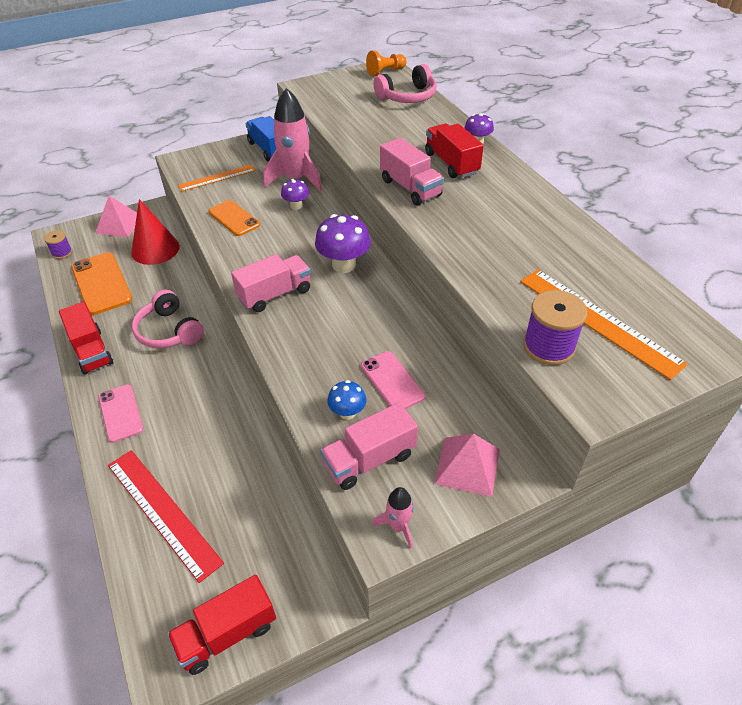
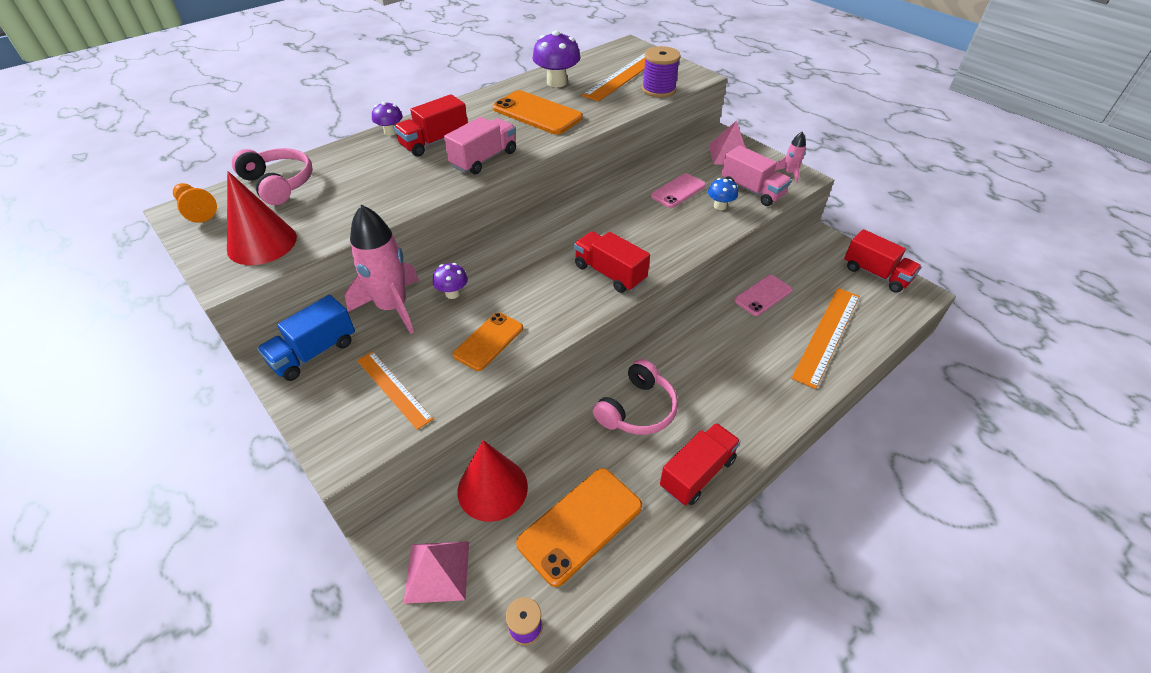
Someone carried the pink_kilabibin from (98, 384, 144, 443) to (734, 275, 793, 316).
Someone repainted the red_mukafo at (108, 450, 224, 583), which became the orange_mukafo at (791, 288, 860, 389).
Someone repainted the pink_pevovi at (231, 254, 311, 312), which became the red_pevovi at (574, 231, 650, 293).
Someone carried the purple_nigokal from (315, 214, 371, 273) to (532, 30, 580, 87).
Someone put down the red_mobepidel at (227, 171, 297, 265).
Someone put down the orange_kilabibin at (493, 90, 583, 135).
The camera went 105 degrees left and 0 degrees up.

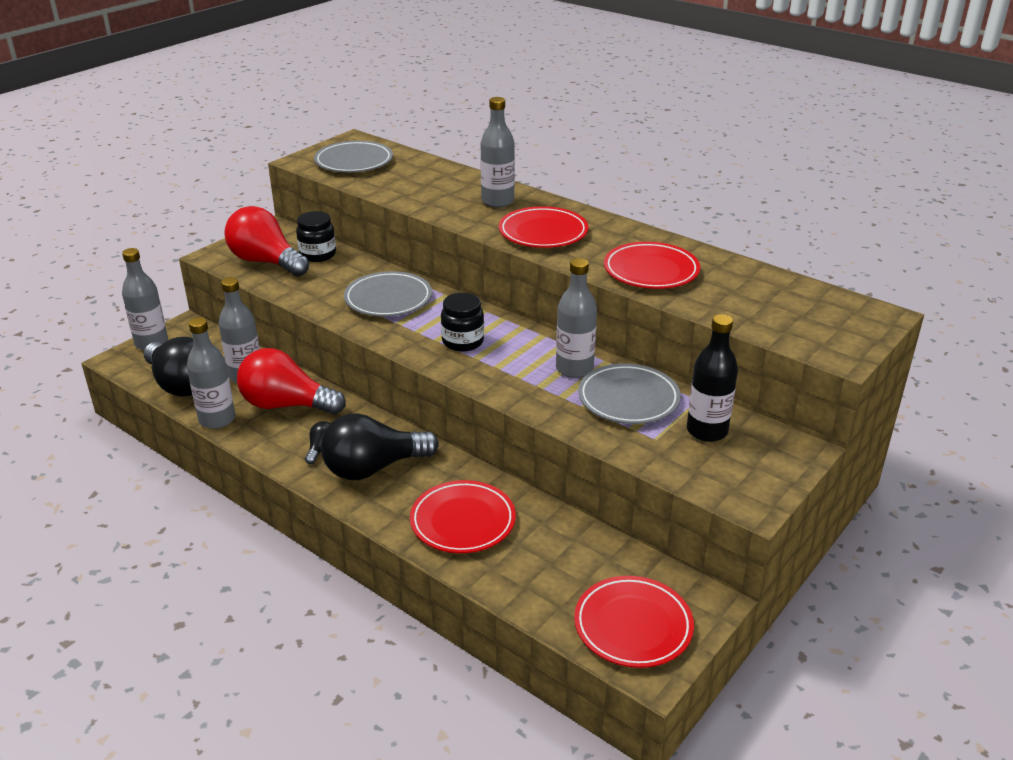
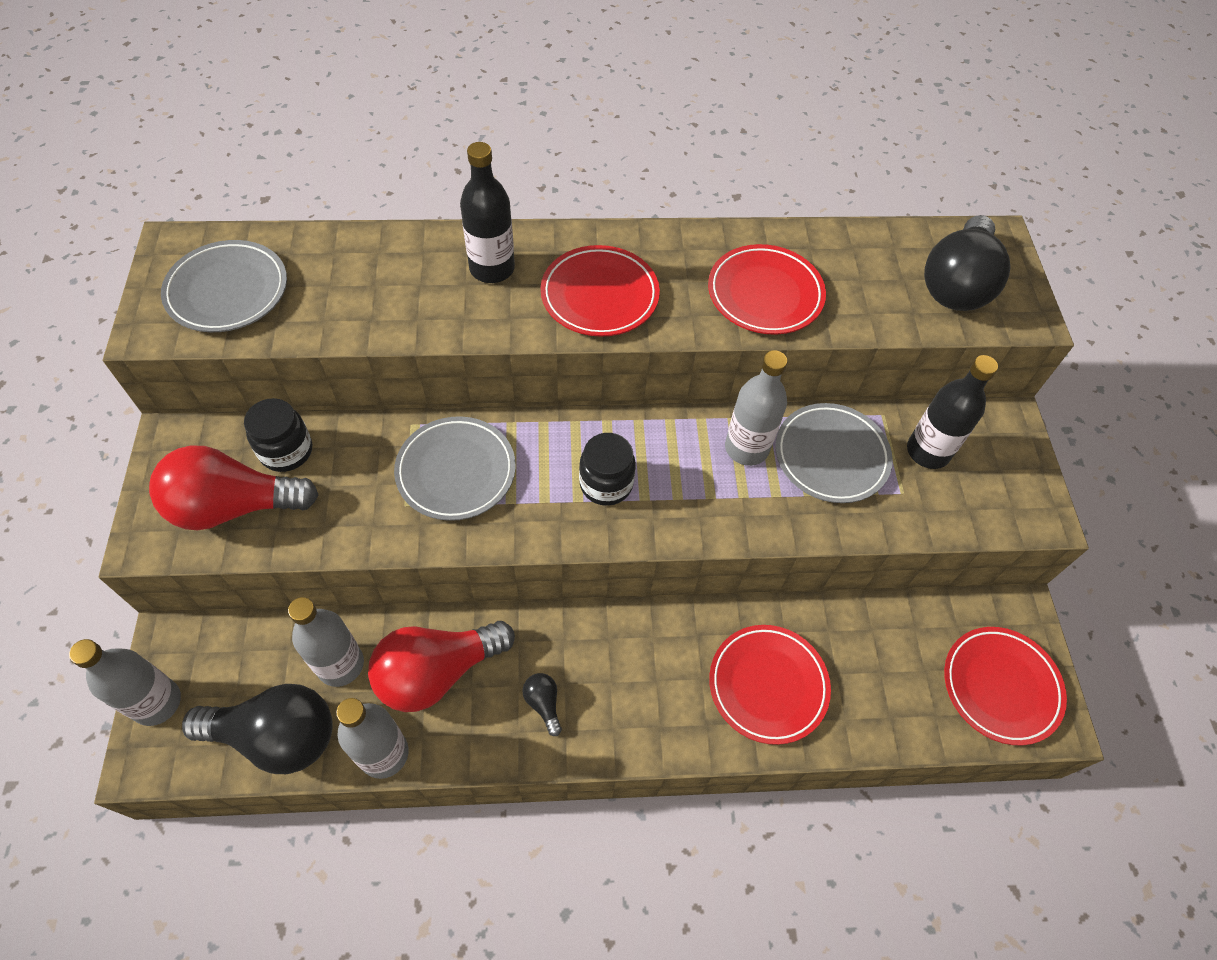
Someone carried the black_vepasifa from (321, 413, 439, 480) to (924, 215, 1011, 311).
Someone repainted the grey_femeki at (480, 97, 515, 207), which became the black_femeki at (460, 142, 515, 283).
The camera went 45 degrees left and 25 degrees up.

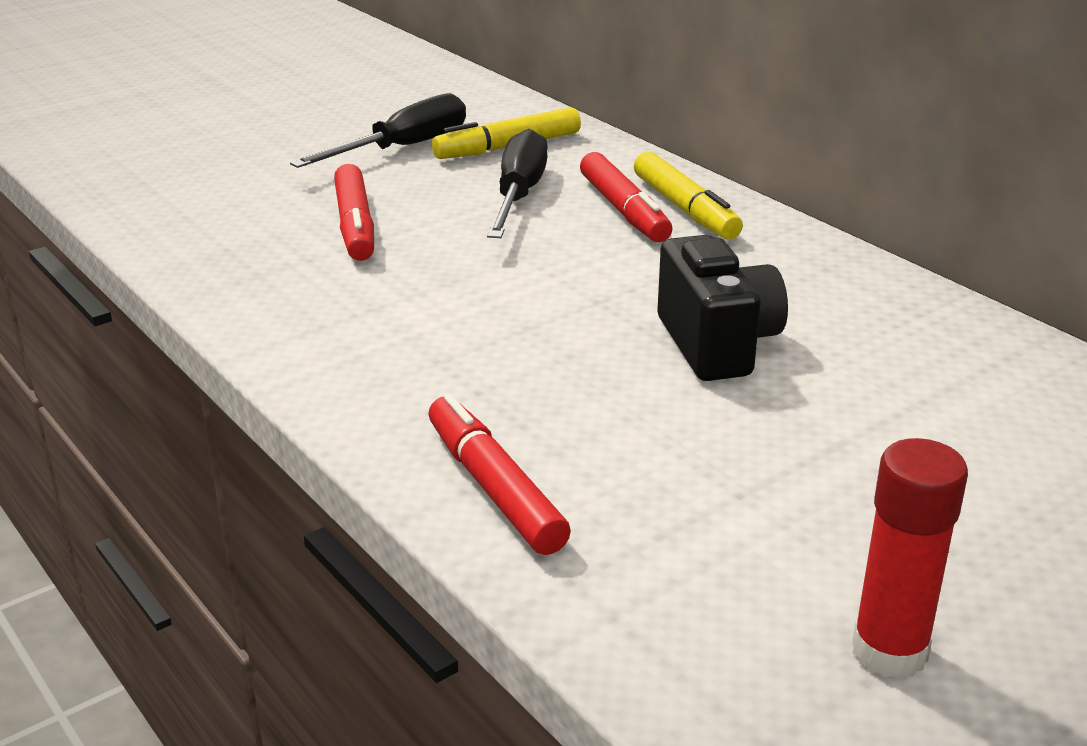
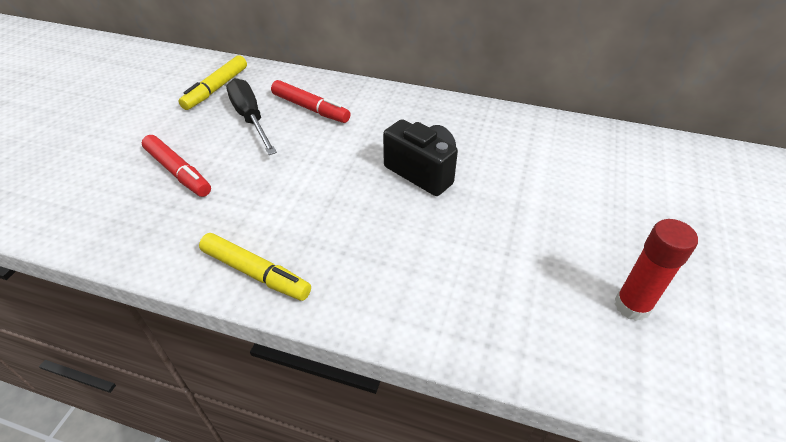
Someone took away the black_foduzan at (290, 93, 466, 168).
Someone took away the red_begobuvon at (429, 394, 571, 555).
Someone carried the yellow_begobuvon from (634, 152, 743, 239) to (199, 233, 311, 301).
The camera went 35 degrees left and 15 degrees up.

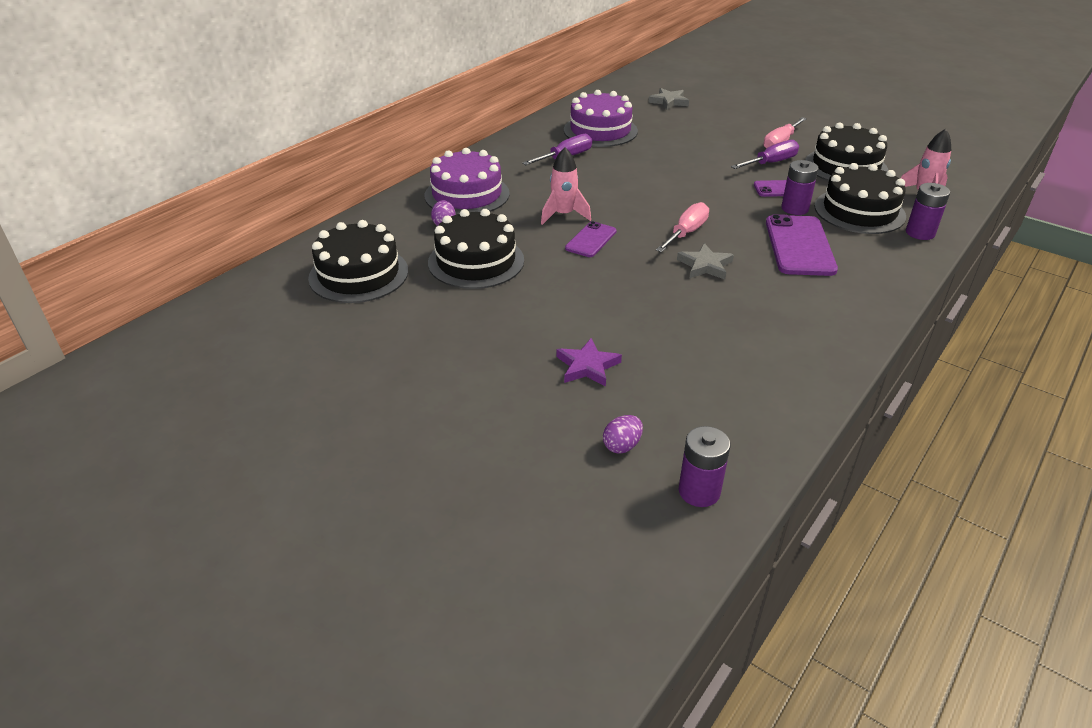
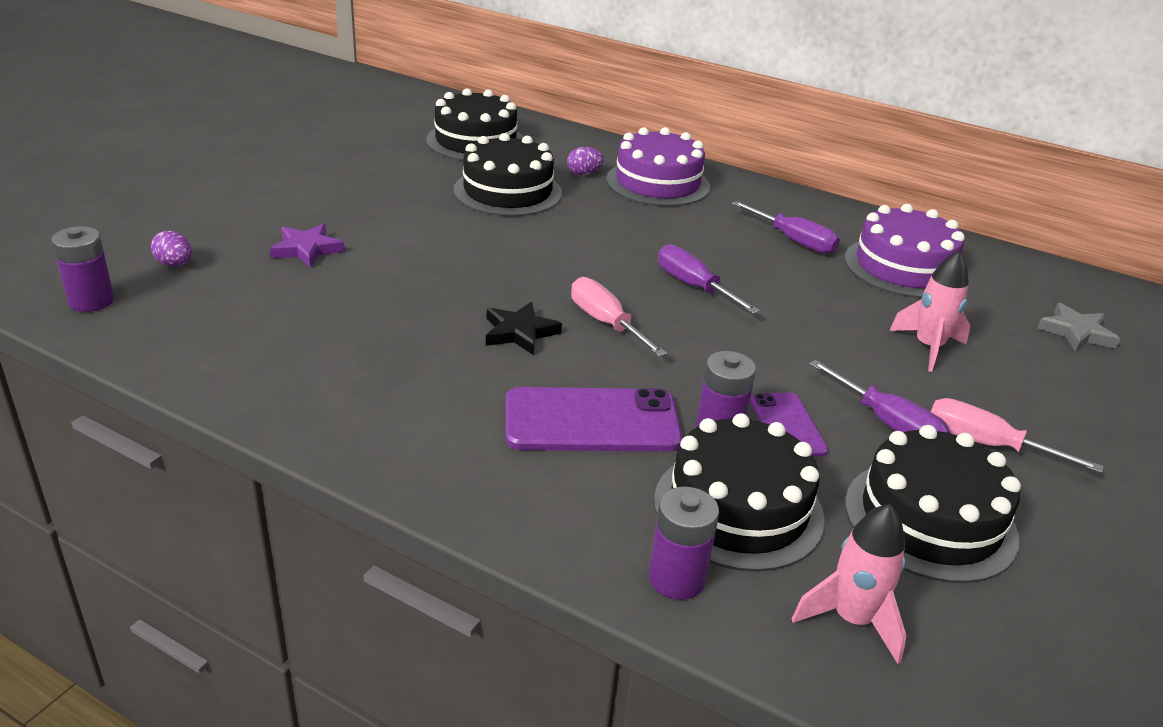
Someone carried the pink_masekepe from (541, 147, 591, 225) to (889, 251, 970, 372).
Someone took away the purple_kilabibin at (565, 221, 617, 257).
Someone rotated the pink_foduzan at (656, 202, 709, 252) by 150 degrees counterclockwise.
Someone repainted the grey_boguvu at (677, 243, 734, 279), which became the black_boguvu at (486, 302, 562, 355).
Someone put down the purple_foduzan at (658, 244, 760, 314).
The camera went 80 degrees right and 5 degrees down.

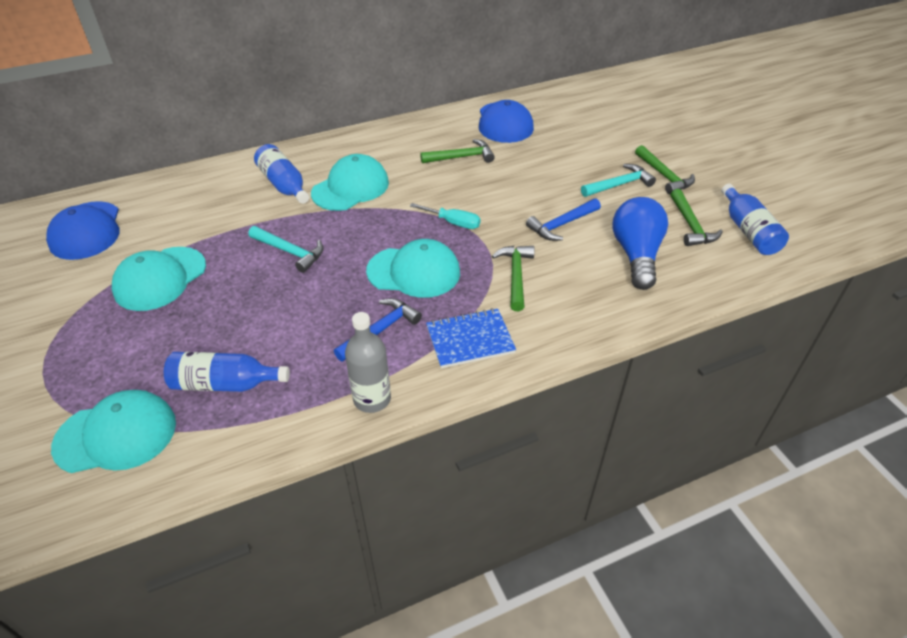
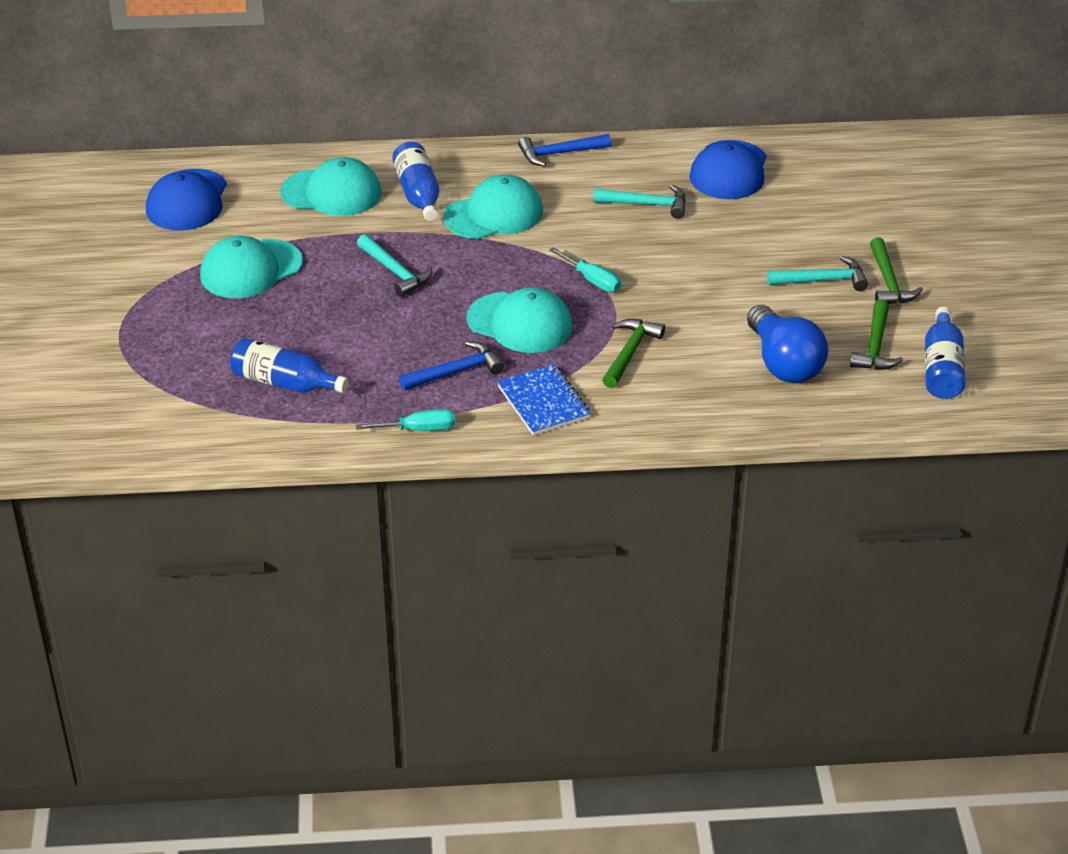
Someone carried the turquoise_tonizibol from (51, 390, 176, 473) to (280, 157, 382, 216).
Someone swapped the grey_femeki at (345, 312, 391, 413) for the turquoise_foduzan at (356, 409, 455, 431).
Someone repainted the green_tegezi at (420, 139, 495, 163), which became the turquoise_tegezi at (593, 185, 686, 219).
Someone rotated the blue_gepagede at (426, 308, 516, 368) by 60 degrees clockwise.
Someone carried the blue_tegezi from (526, 198, 601, 241) to (518, 134, 611, 167).
Someone rotated the blue_vepasifa at (613, 197, 668, 290) by 135 degrees clockwise.
The camera went 20 degrees right and 5 degrees down.

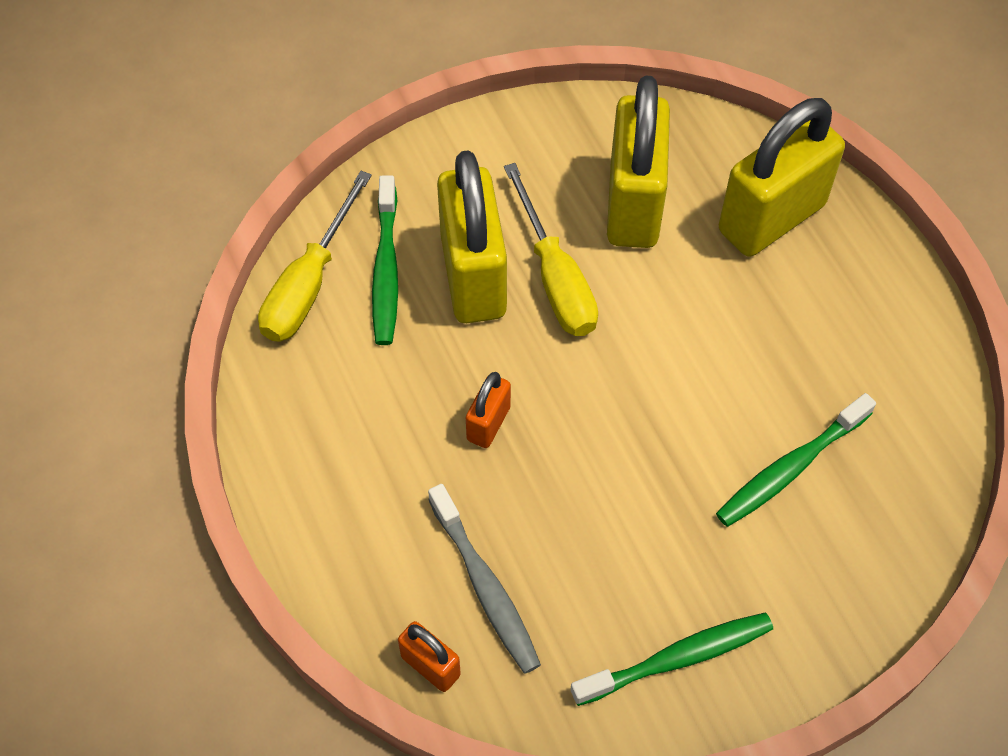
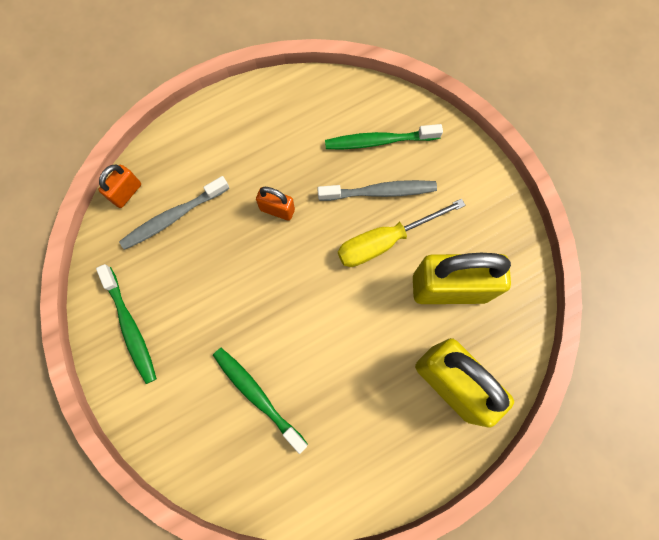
Someone took away the yellow_foduzan at (258, 171, 372, 342).
Someone swapped the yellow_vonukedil at (437, 150, 507, 323) for the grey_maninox at (317, 180, 437, 201).
The camera went 85 degrees right and 15 degrees up.

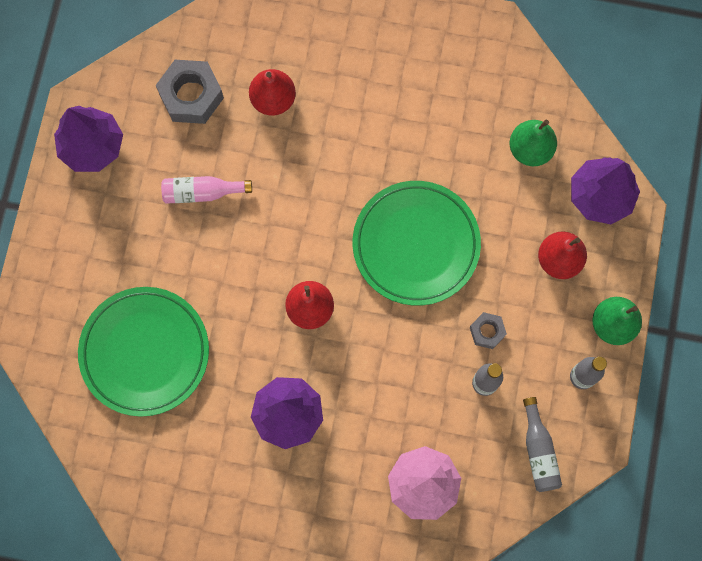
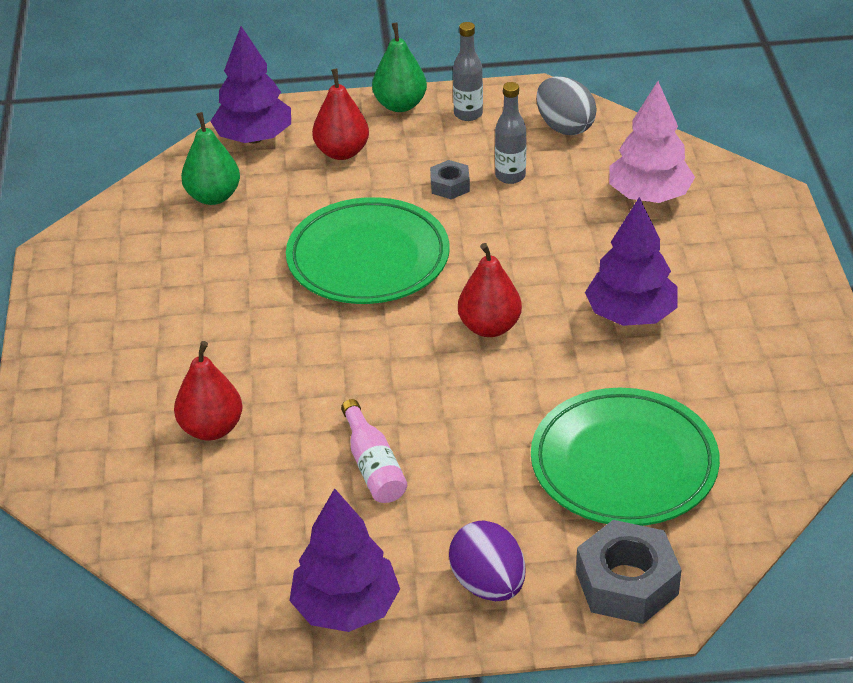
Someone carried the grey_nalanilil from (156, 60, 224, 124) to (576, 520, 681, 624).
Someone swapped the grey_femeki at (523, 397, 562, 492) for the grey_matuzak at (536, 77, 597, 135).
Someone put down the purple_matuzak at (449, 521, 525, 601).
The camera went 105 degrees left and 35 degrees down.

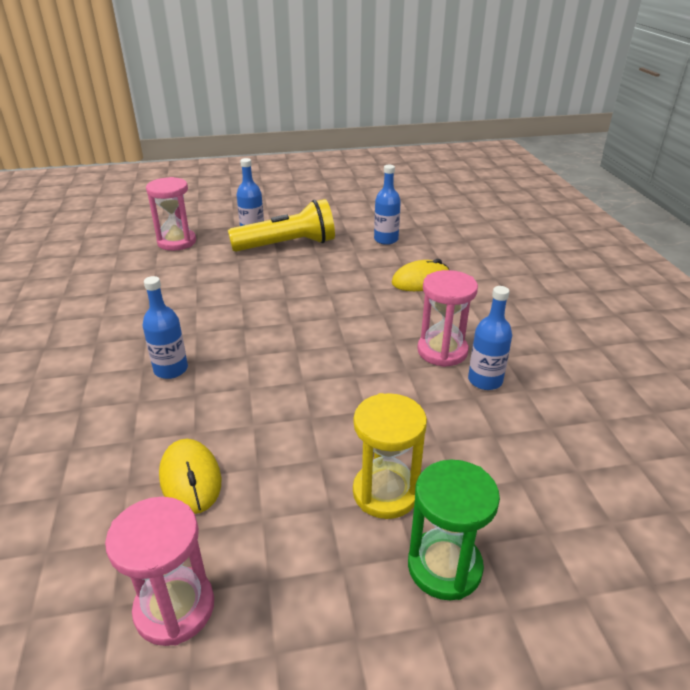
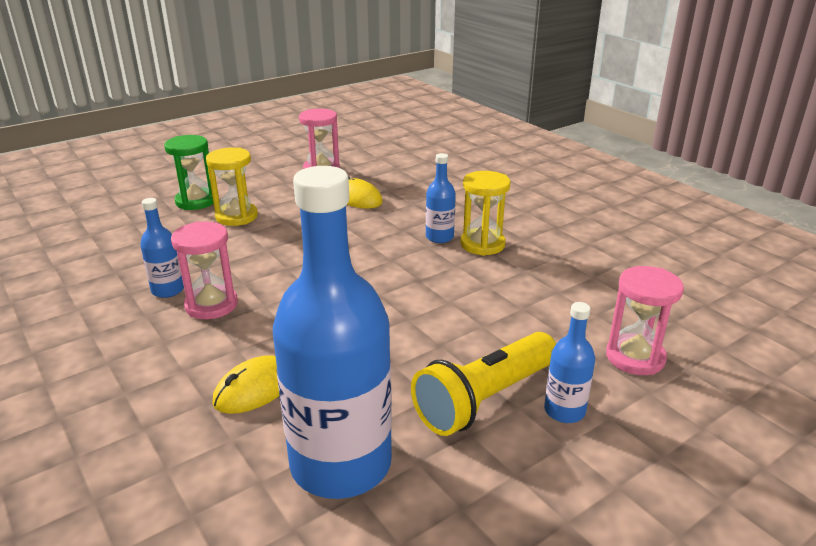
Someone scaled the blue_femeki at (374, 165, 401, 245) by 2.26.
Someone put down the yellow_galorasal at (460, 171, 511, 256).
The camera went 155 degrees right and 5 degrees down.

